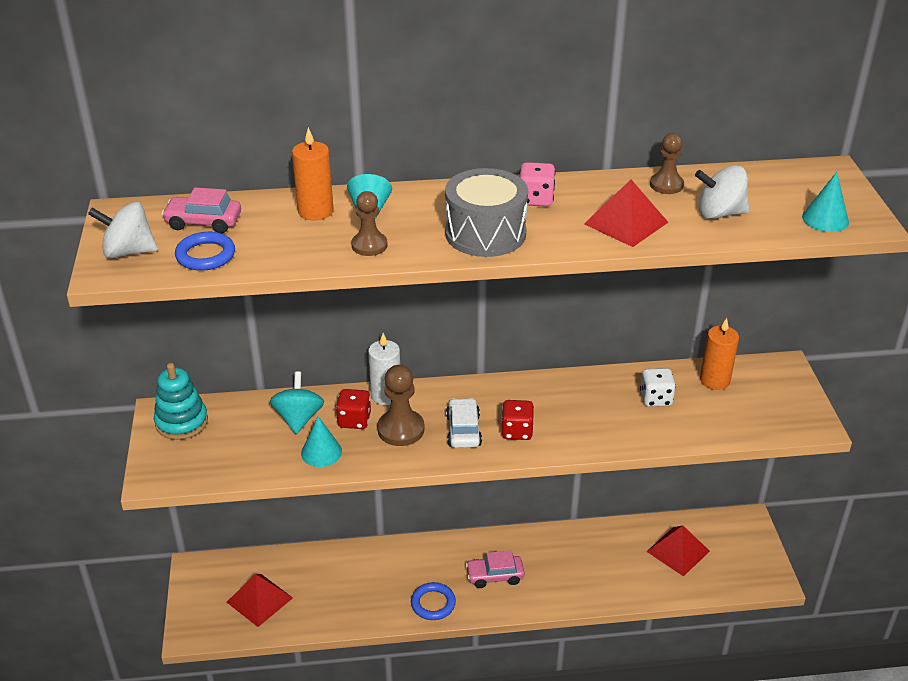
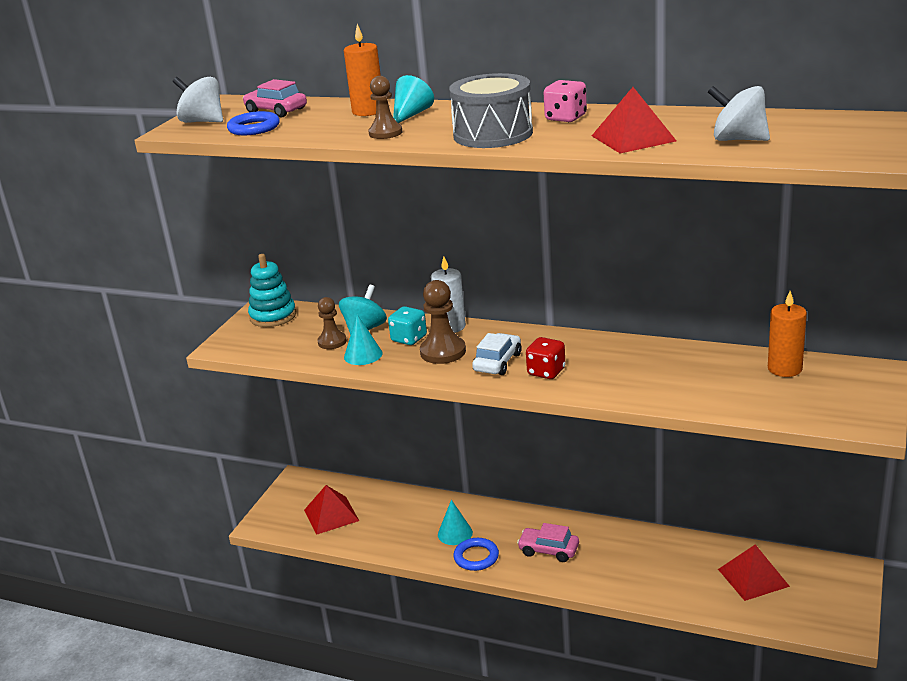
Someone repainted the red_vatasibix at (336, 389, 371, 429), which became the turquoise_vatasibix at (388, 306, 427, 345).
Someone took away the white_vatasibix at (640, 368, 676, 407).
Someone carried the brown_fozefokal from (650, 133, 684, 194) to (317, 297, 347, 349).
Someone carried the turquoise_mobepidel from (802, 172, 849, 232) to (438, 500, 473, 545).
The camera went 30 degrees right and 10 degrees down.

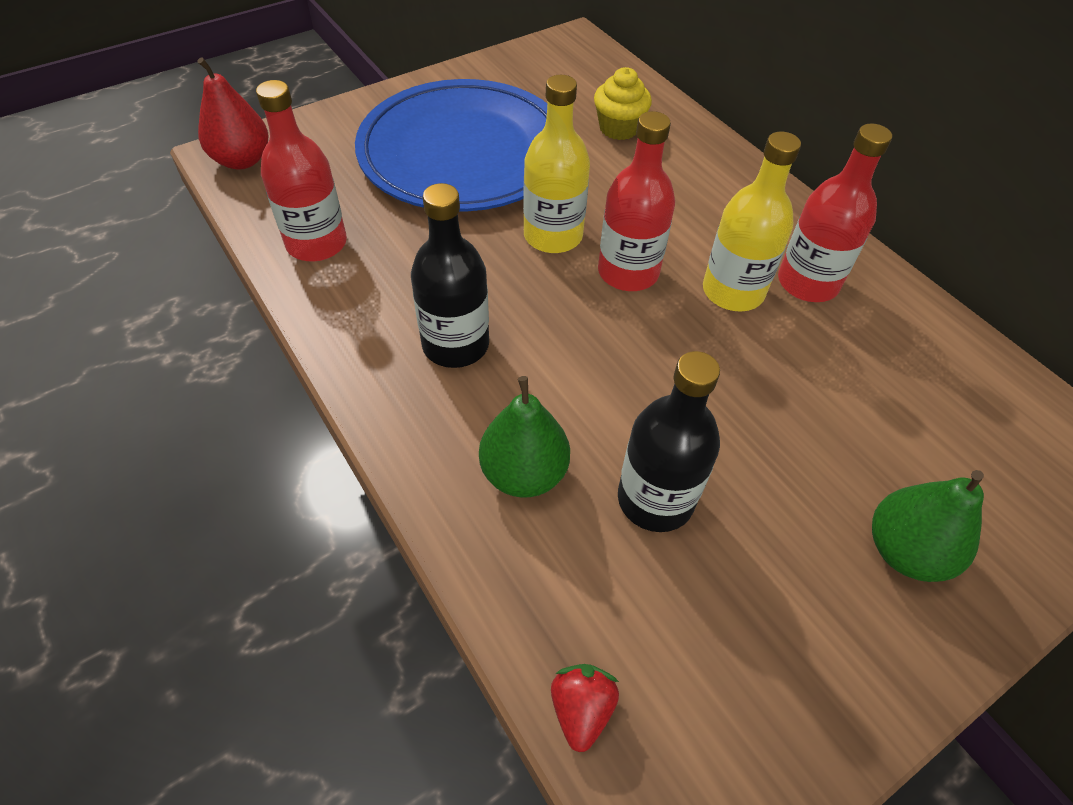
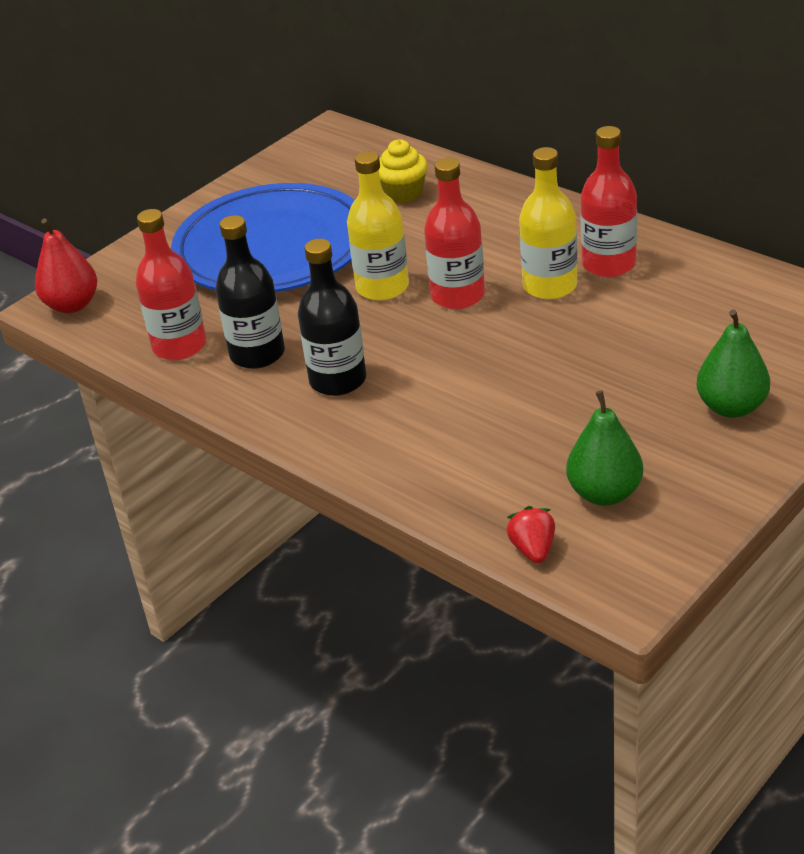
Someone carried the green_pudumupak from (479, 376, 570, 498) to (566, 390, 643, 505).
Someone carried the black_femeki from (618, 351, 720, 532) to (216, 215, 285, 369).
The camera went 10 degrees left and 15 degrees down.

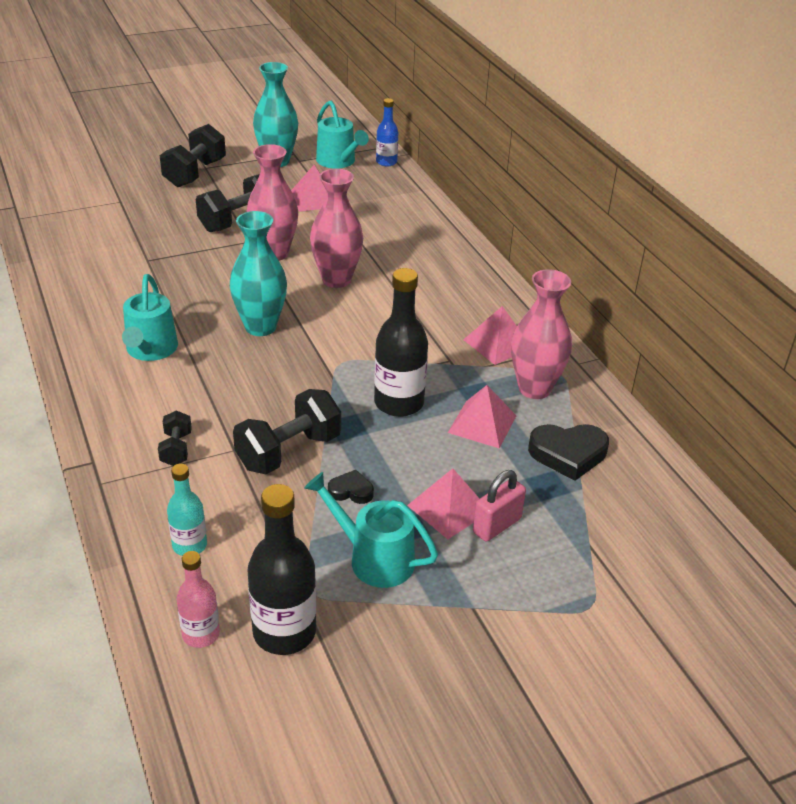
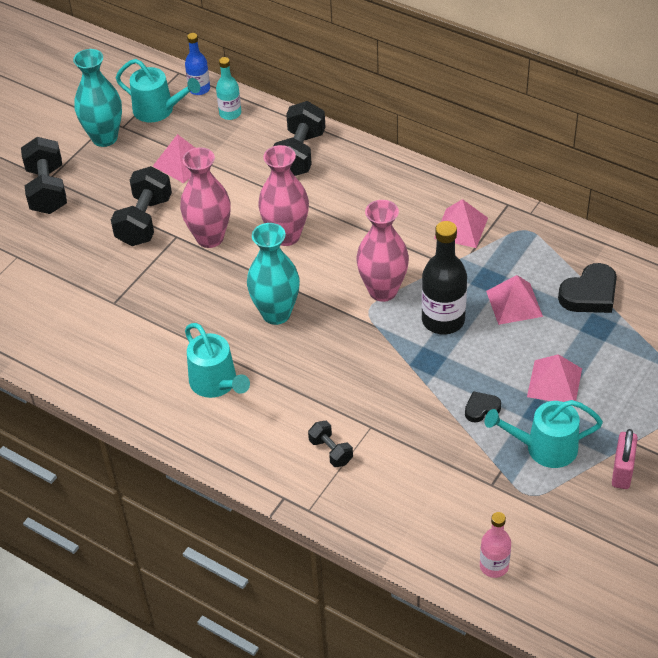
Someone carried the turquoise_femeki from (167, 464, 207, 556) to (216, 57, 241, 120).
Someone carried the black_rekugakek from (233, 389, 341, 474) to (274, 101, 325, 176).
Someone took away the black_femeki at (247, 484, 316, 655).
Someone carried the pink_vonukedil from (473, 470, 526, 542) to (612, 429, 638, 489).
Someone carried the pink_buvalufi from (511, 269, 572, 399) to (356, 200, 409, 302).
The camera went 30 degrees left and 10 degrees up.

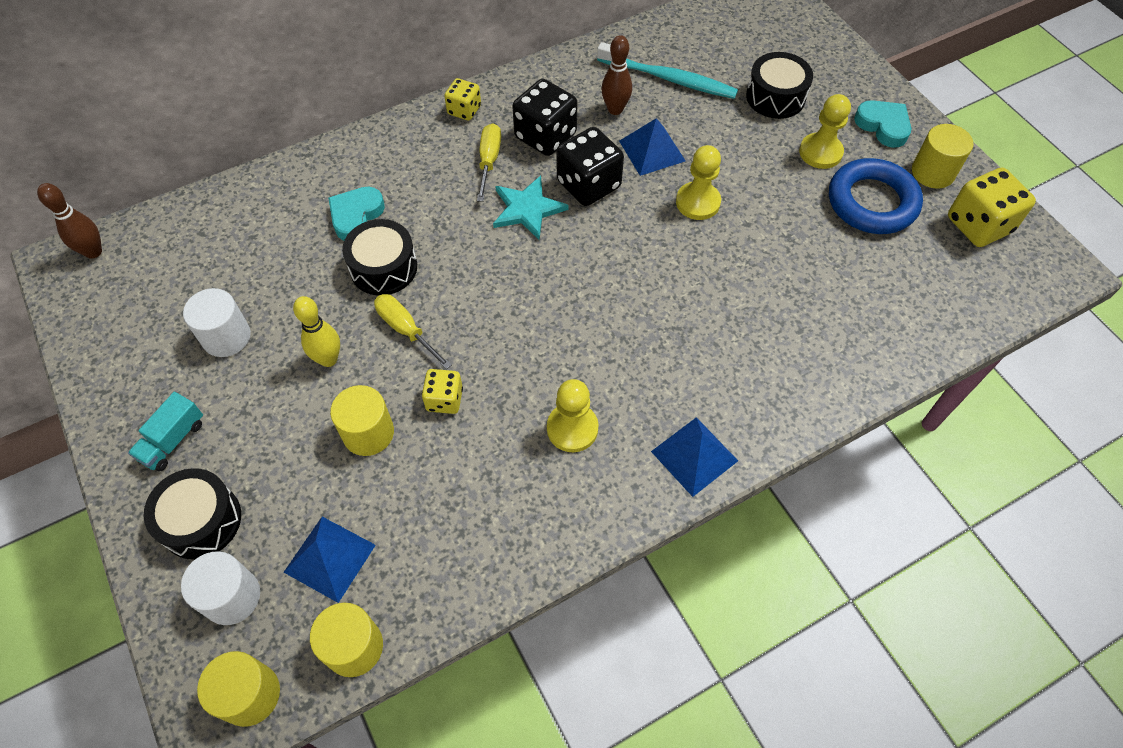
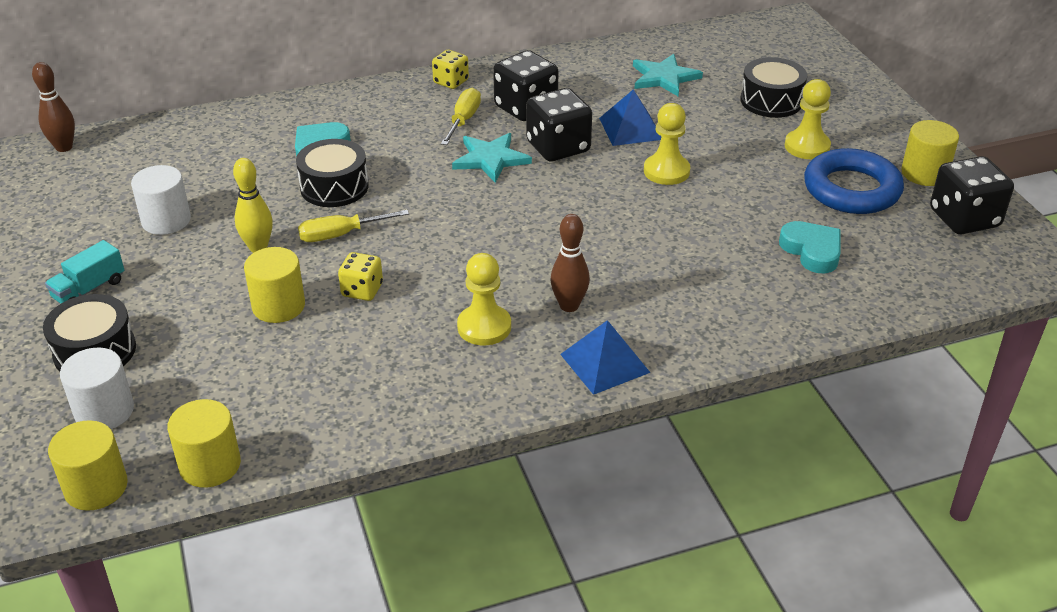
Someone took away the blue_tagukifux at (284, 517, 376, 603).
Someone rotated the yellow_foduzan at (374, 294, 452, 369) by 75 degrees counterclockwise.
Someone swapped the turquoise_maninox at (597, 42, 738, 99) for the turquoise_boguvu at (633, 54, 703, 97).
Someone carried the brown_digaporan from (601, 35, 632, 115) to (550, 214, 590, 312).
Someone carried the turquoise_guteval from (854, 100, 911, 148) to (779, 221, 841, 273).
Someone repainted the yellow_vatasibix at (948, 168, 1036, 247), which became the black_vatasibix at (930, 156, 1014, 234).
The camera went 10 degrees right and 20 degrees down.

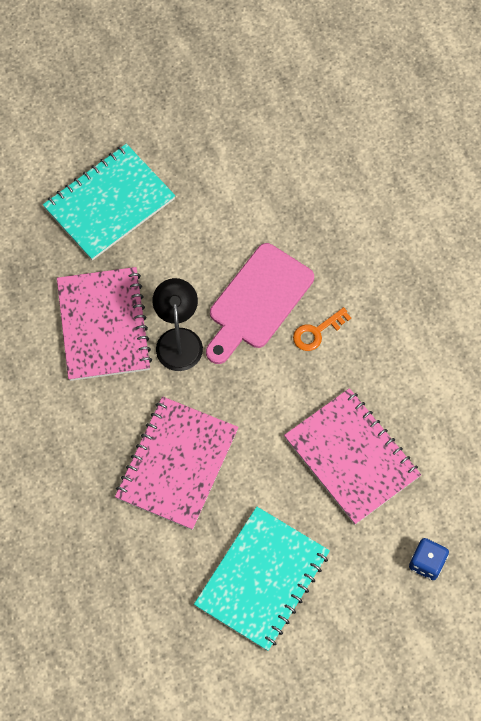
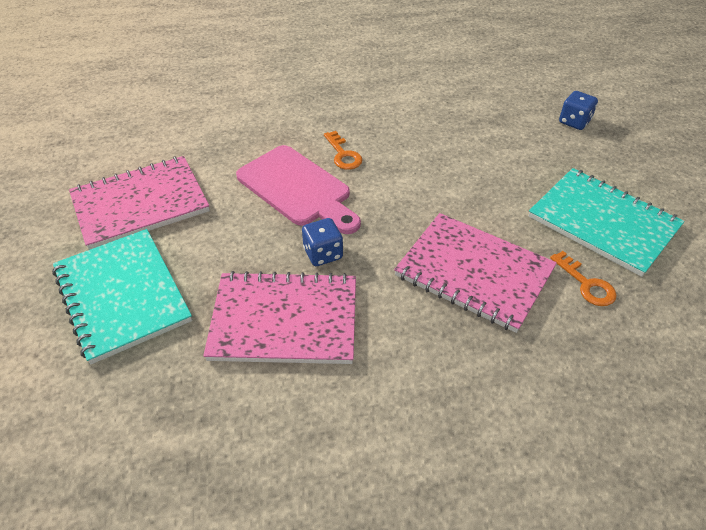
Someone swapped the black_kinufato at (152, 278, 203, 371) for the blue_vatasibix at (302, 218, 343, 266).
Someone carried the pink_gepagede from (284, 388, 421, 525) to (69, 156, 210, 250).
Someone put down the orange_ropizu at (550, 251, 617, 306).
The camera went 80 degrees left and 20 degrees down.

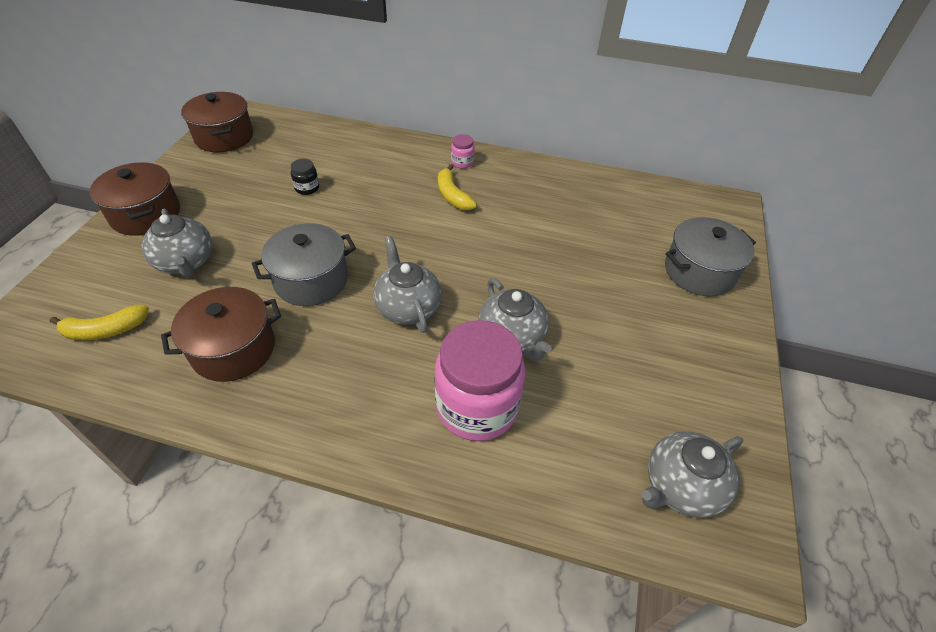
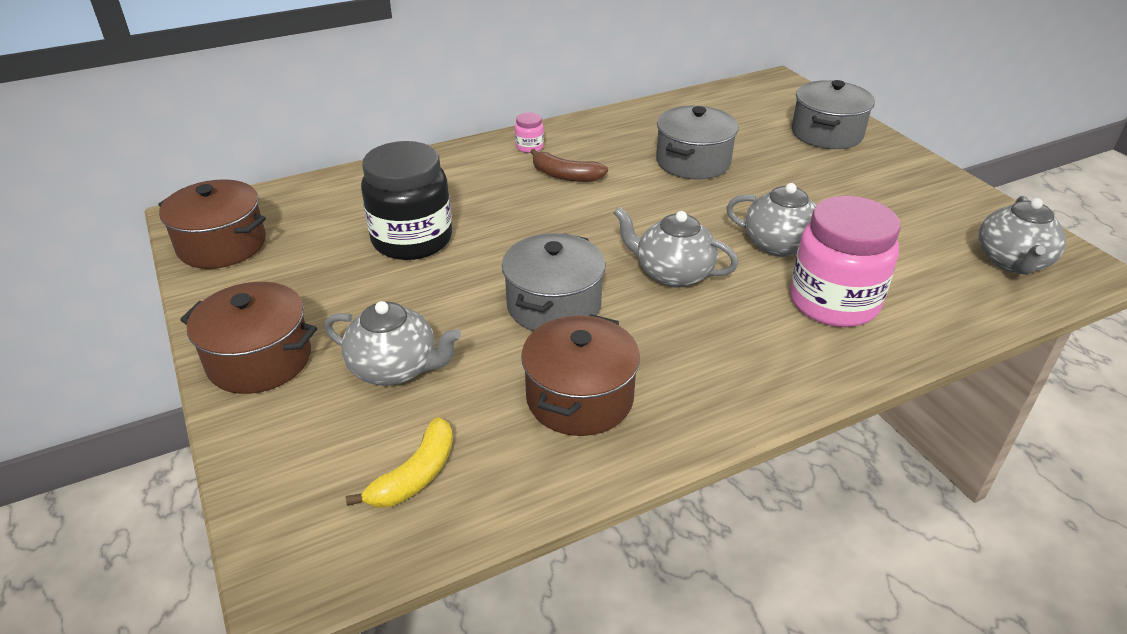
Someone scaled the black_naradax at (291, 159, 319, 195) by 2.43.
Someone repainted the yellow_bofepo at (438, 164, 477, 210), which became the brown_bofepo at (530, 149, 608, 182).
Someone put down the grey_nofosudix at (656, 106, 739, 180).
The camera went 40 degrees left and 10 degrees down.

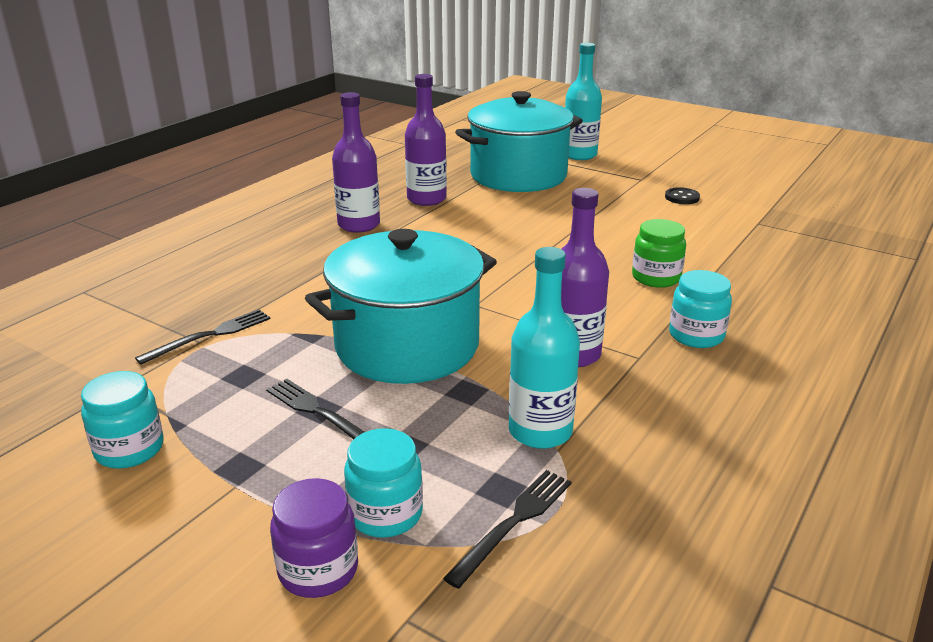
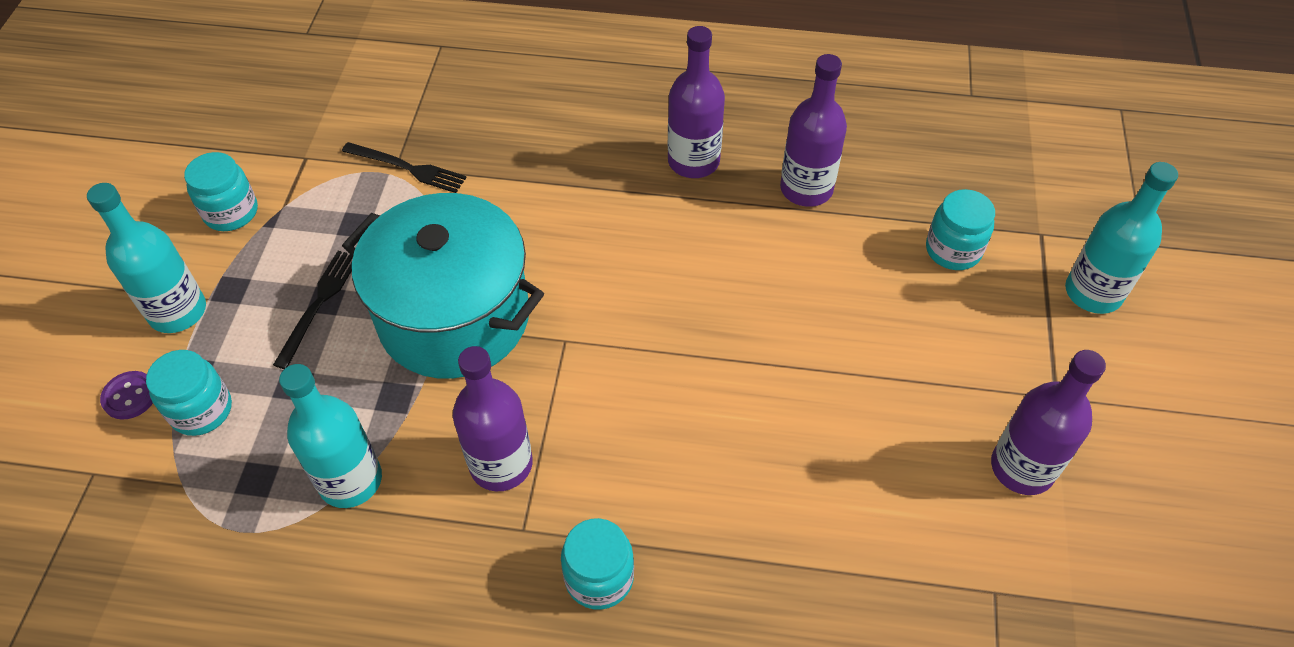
Someone swapped the purple_naradax at (270, 478, 358, 598) for the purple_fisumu at (100, 371, 153, 420).
Someone took away the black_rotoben at (443, 470, 572, 589).
Someone swapped the turquoise_nofosudix at (455, 91, 583, 192) for the turquoise_naradax at (926, 189, 995, 270).
Someone took away the green_naradax at (632, 219, 686, 288).
Someone swapped the black_fisumu at (665, 187, 700, 204) for the purple_femeki at (991, 350, 1106, 495).
Someone put down the turquoise_femeki at (87, 183, 206, 333).
The camera went 65 degrees right and 25 degrees up.

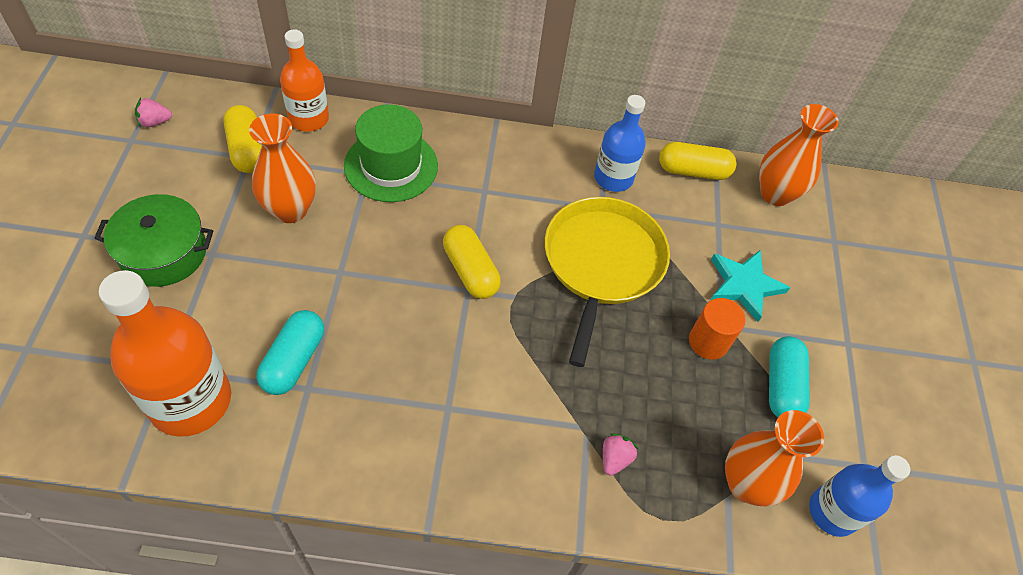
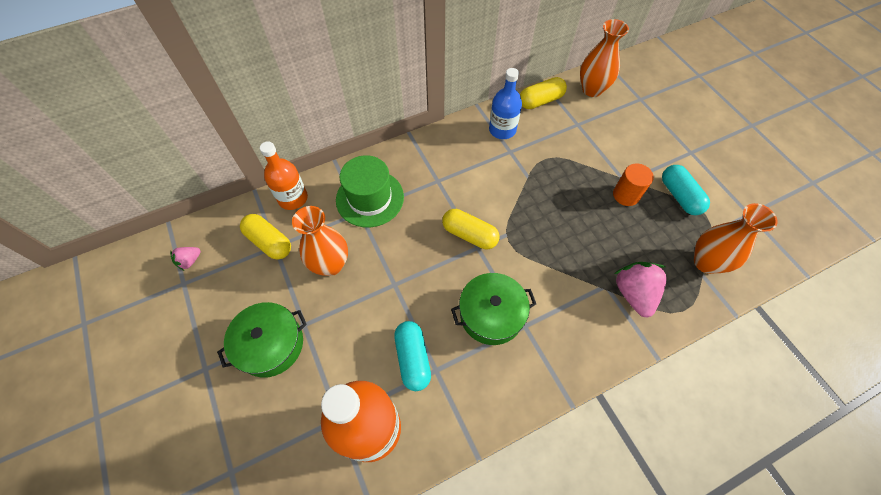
Someone took away the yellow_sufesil at (545, 197, 670, 367).
Someone scaled the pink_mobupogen at (603, 433, 638, 476) by 1.94.
Someone took away the turquoise_boguvu at (710, 250, 790, 322).
Someone took away the blue_femeki at (809, 455, 910, 537).
Someone put down the green_nofosudix at (451, 273, 536, 345).
The camera went 25 degrees left and 5 degrees up.

